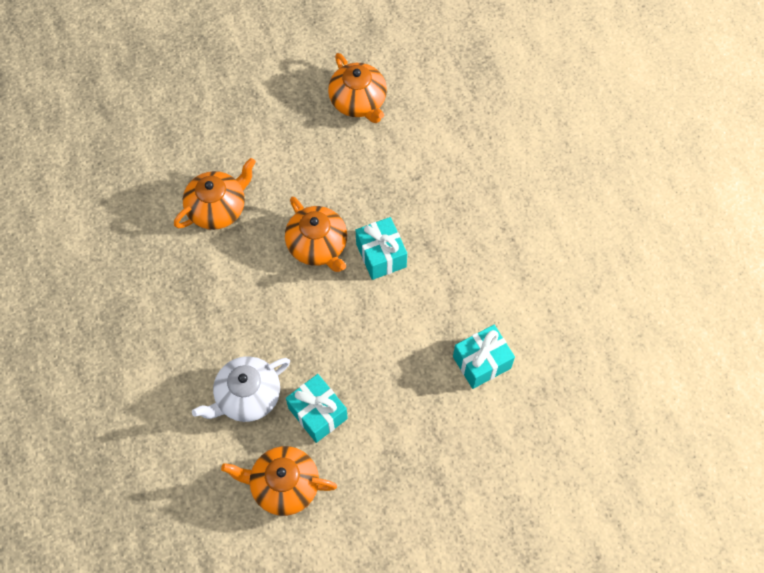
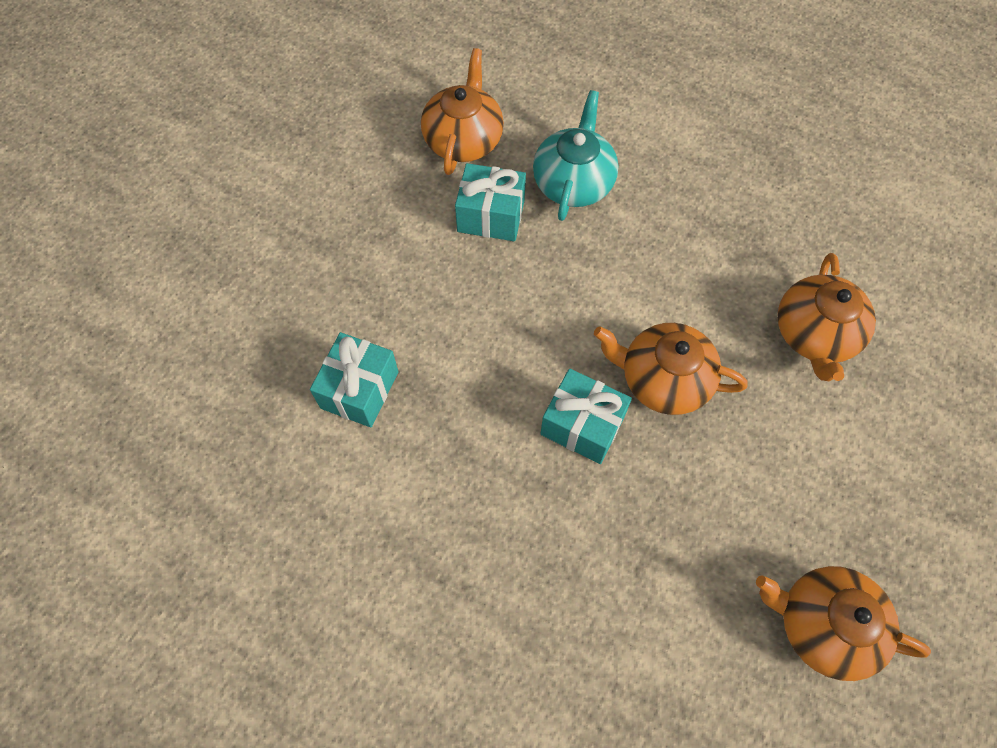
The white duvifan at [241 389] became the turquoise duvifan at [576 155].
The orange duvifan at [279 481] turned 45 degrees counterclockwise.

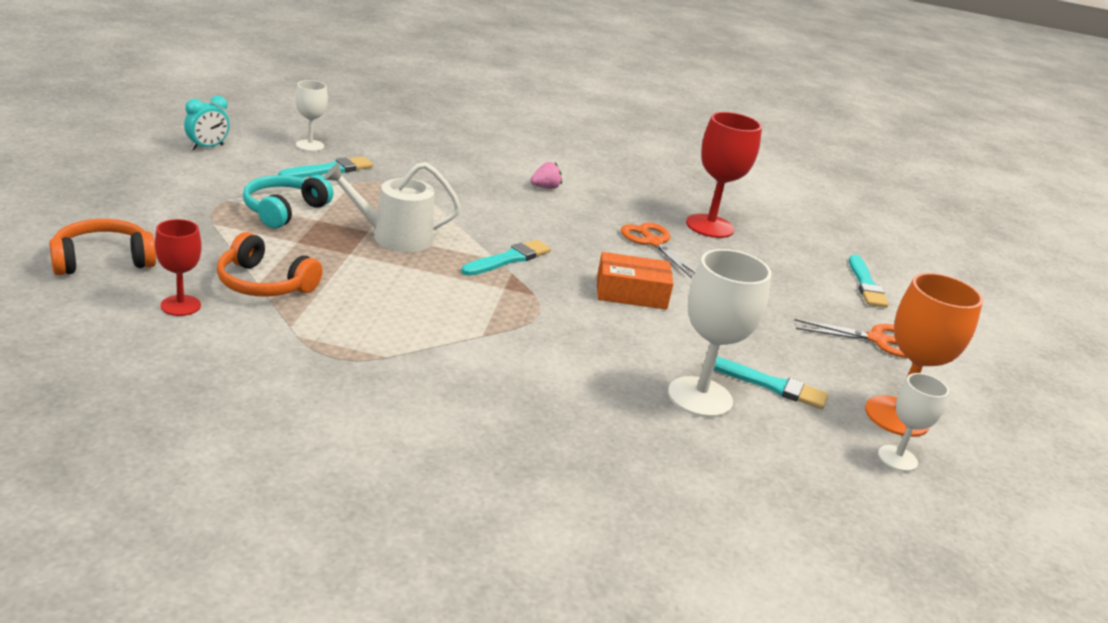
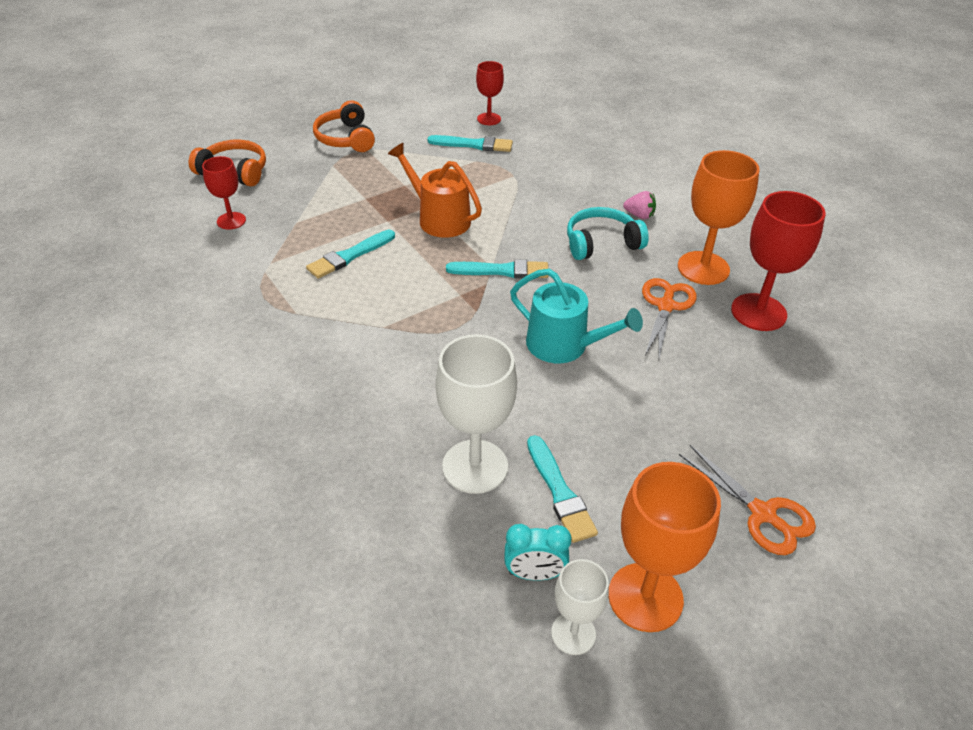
The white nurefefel at [312 115] became the red nurefefel at [490 93].
The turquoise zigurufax moved from [207 123] to [538 552].
The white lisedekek at [392 207] became the orange lisedekek at [435 190].
The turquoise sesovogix moved from [288 201] to [608 233].
The orange sesovogix moved from [269 264] to [344 126].
The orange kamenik at [635 281] was replaced by the turquoise lisedekek at [576 316].
The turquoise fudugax moved from [869 281] to [350 254].
The orange nurefefel at [719 217] appeared.

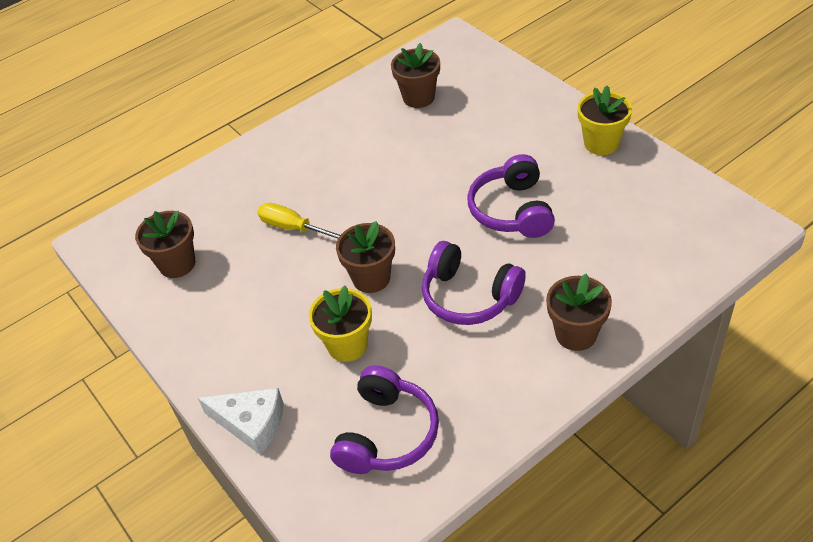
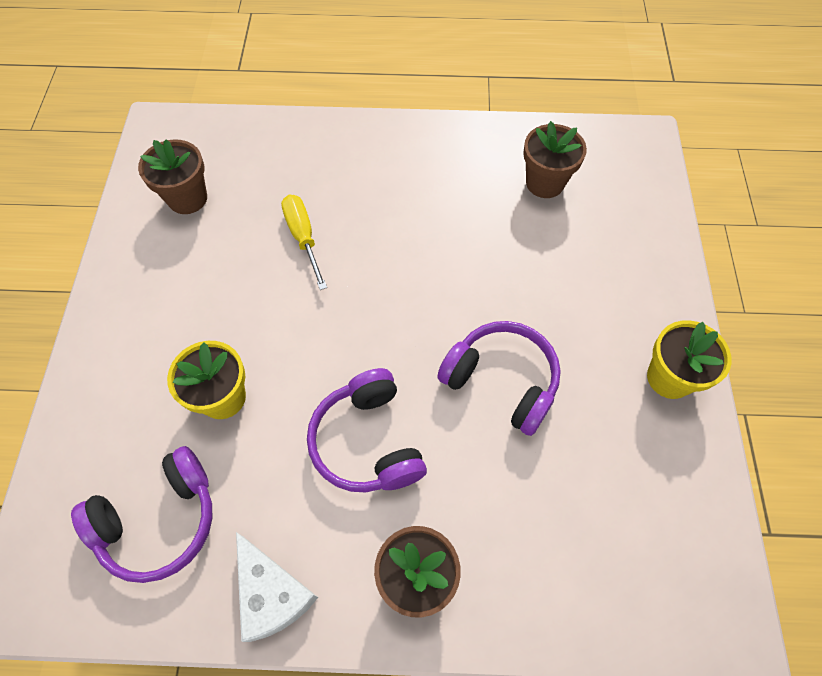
The purple sesovogix at [511 196] turned 90 degrees clockwise.
The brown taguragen at [365 257] disappeared.
The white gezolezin moved from [241 421] to [277 587].

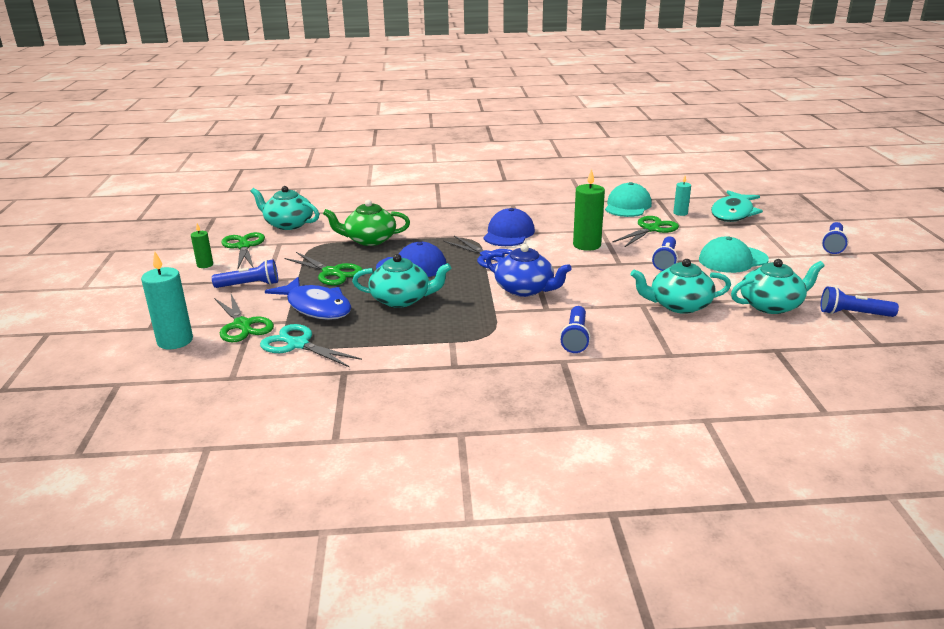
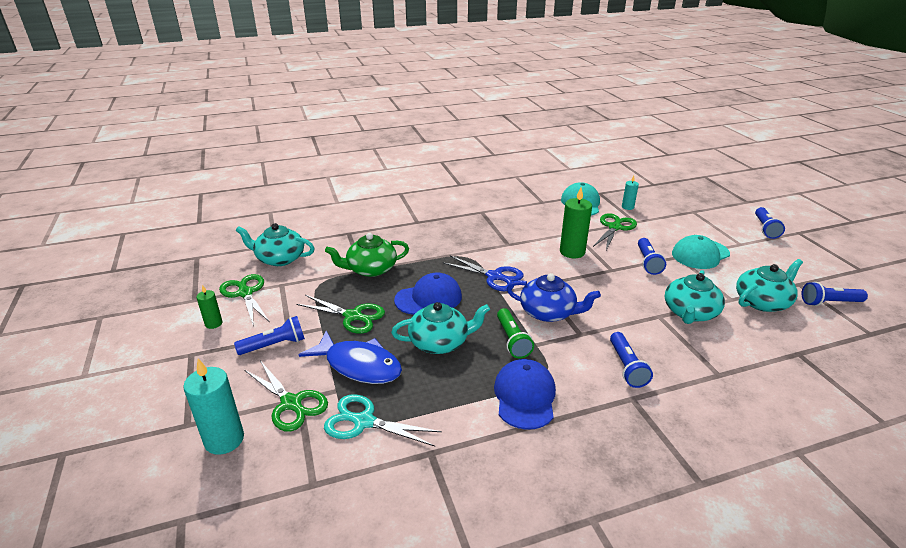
The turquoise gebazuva at [737 206] disappeared.
The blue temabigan moved from [509 227] to [525 394].
The turquoise duvifan at [680 286] turned 45 degrees counterclockwise.
The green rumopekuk at [515 333] appeared.

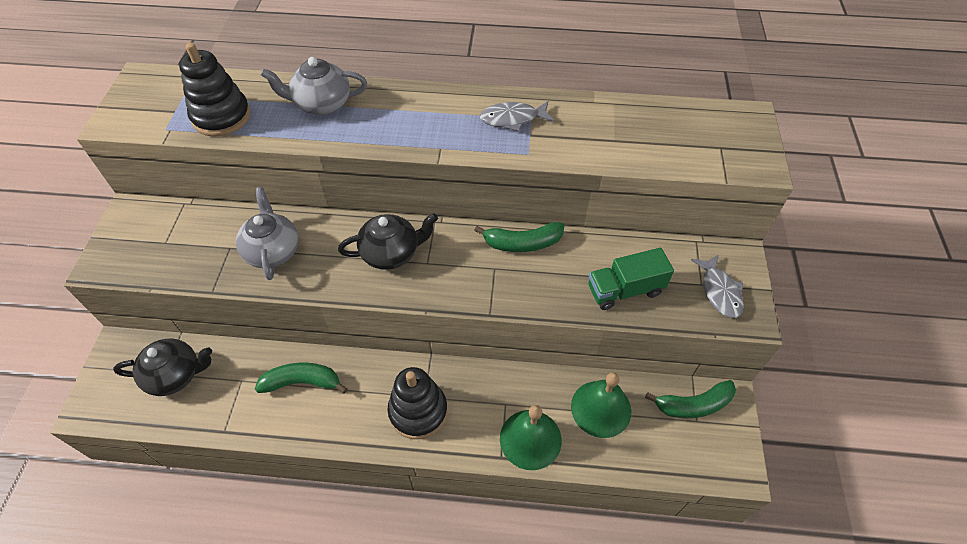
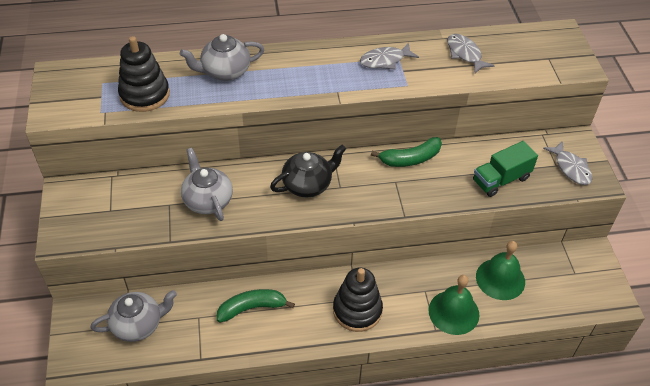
The black duvifan at [162 367] became the grey duvifan at [133 316].
The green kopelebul at [690 399] disappeared.
The grey gebazuva at [471 53] appeared.

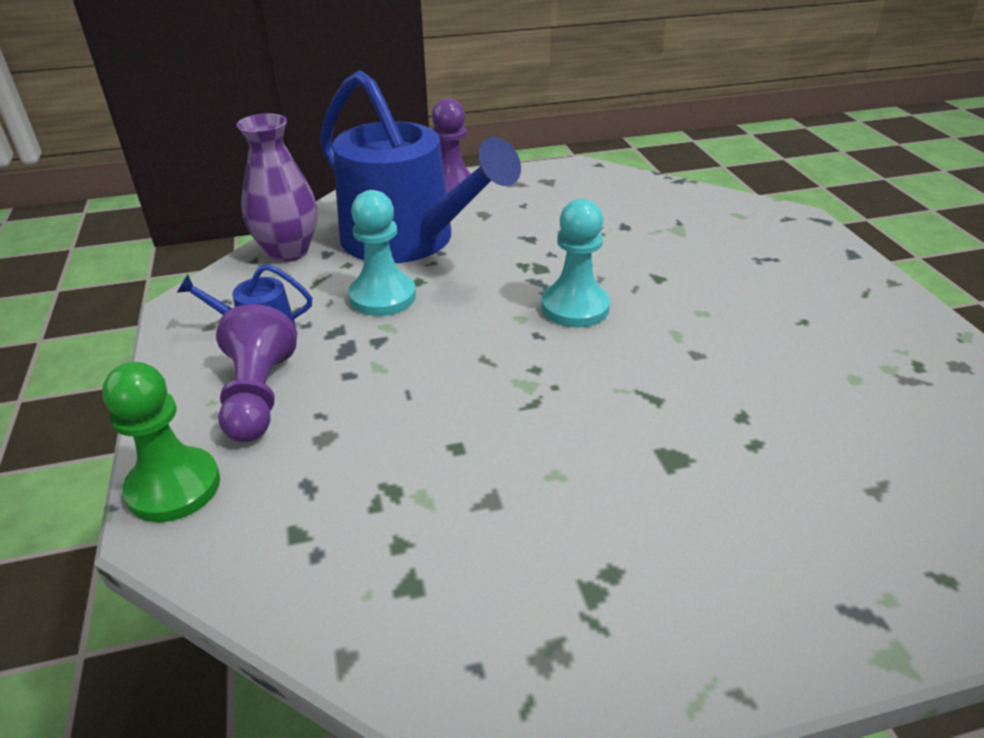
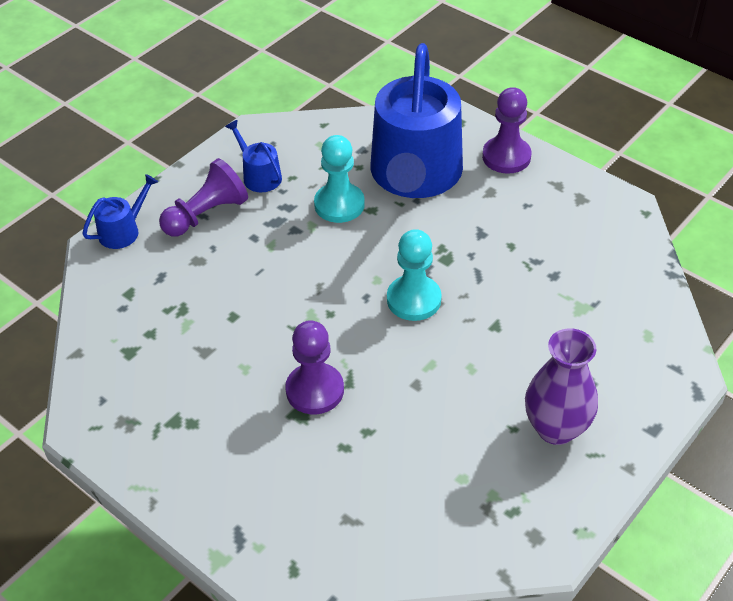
The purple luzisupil moved from [277 187] to [561 386].
The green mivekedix at [161 442] was replaced by the blue lisedekek at [120 211].
The purple mivekedix at [314 367] appeared.

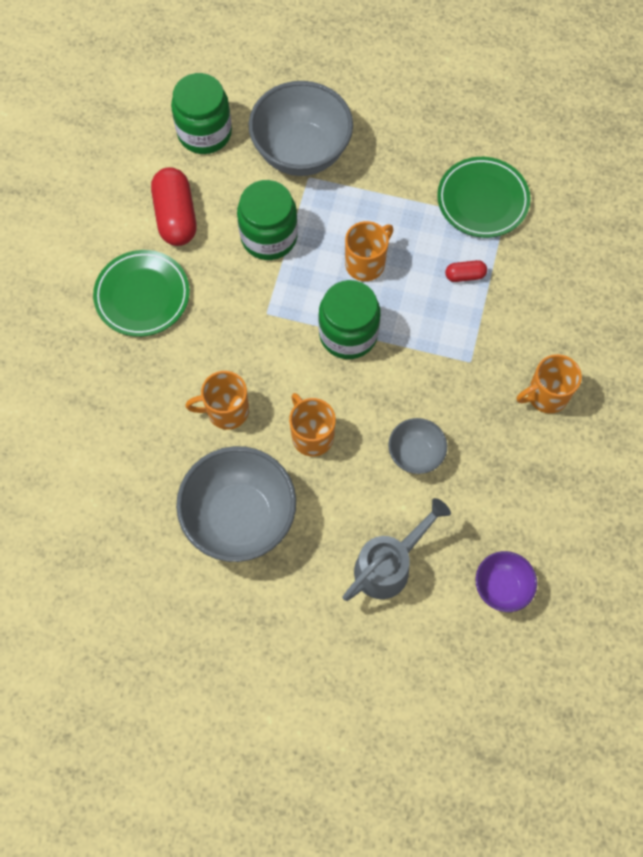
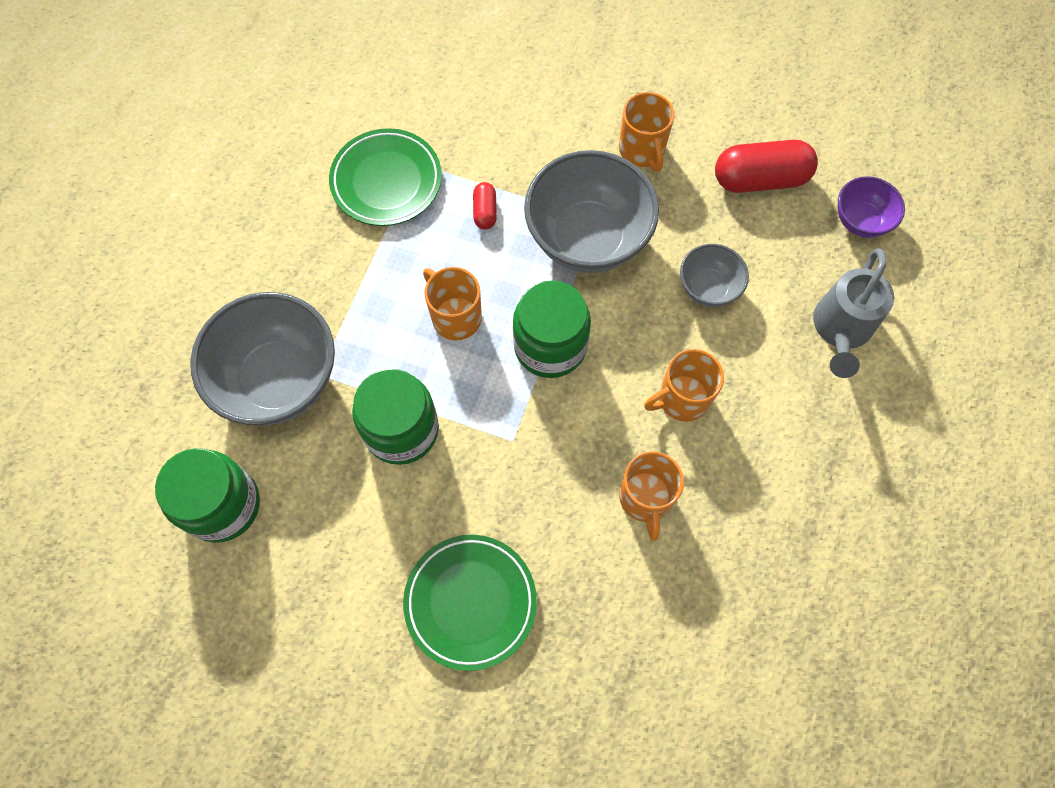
The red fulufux moved from [173 206] to [766 166].
The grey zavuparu moved from [236 504] to [591 211].
The grey lisedekek at [397 549] turned 120 degrees counterclockwise.

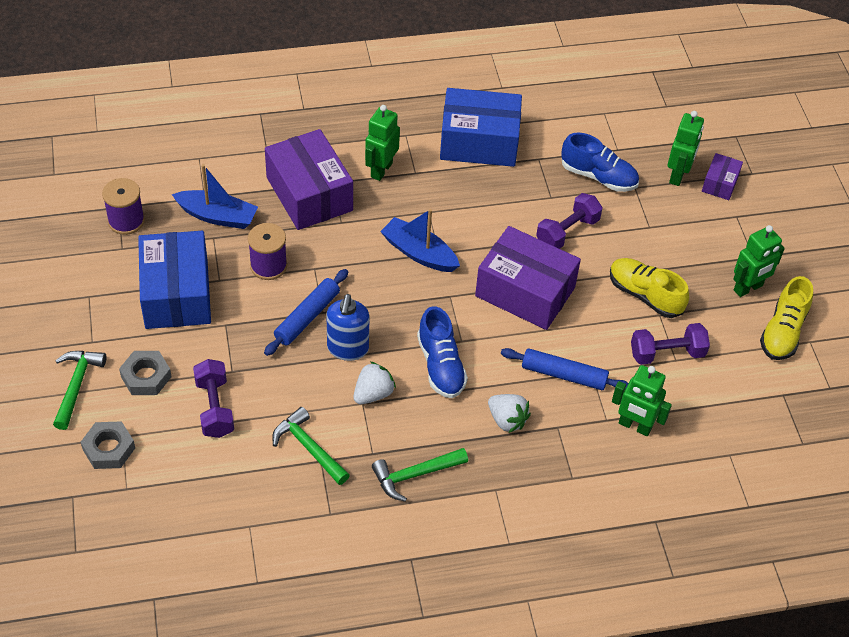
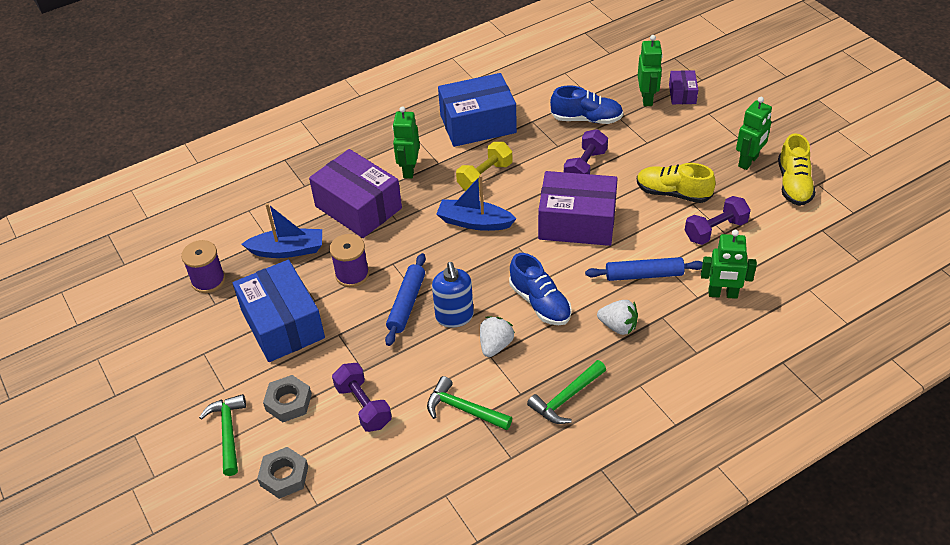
The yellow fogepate at [484 166] appeared.

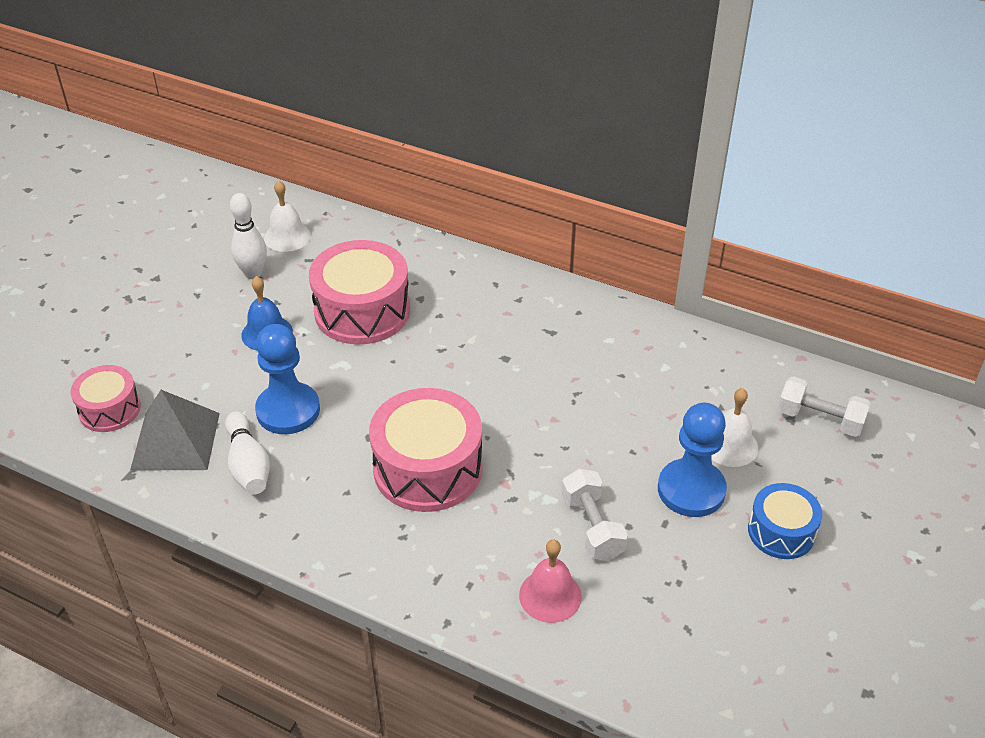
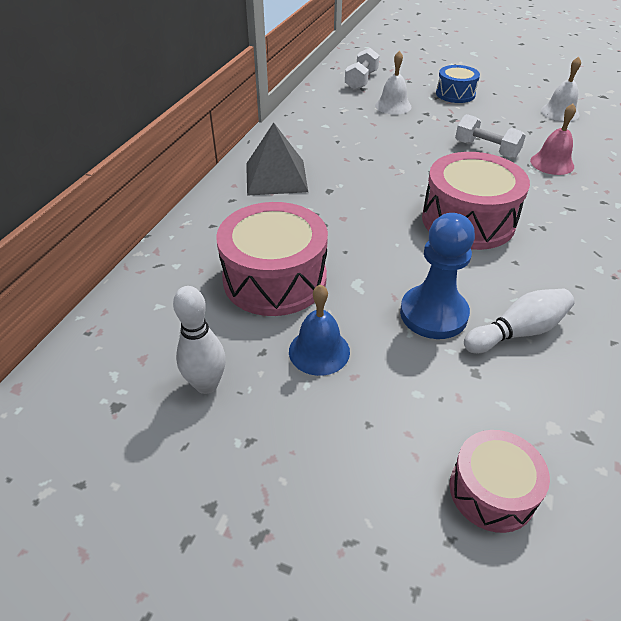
The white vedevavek moved from [287 216] to [561 89].
The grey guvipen moved from [175 430] to [277 159].
The blue mivekedix at [692 460] disappeared.
The white fogepate at [595 515] turned 60 degrees clockwise.

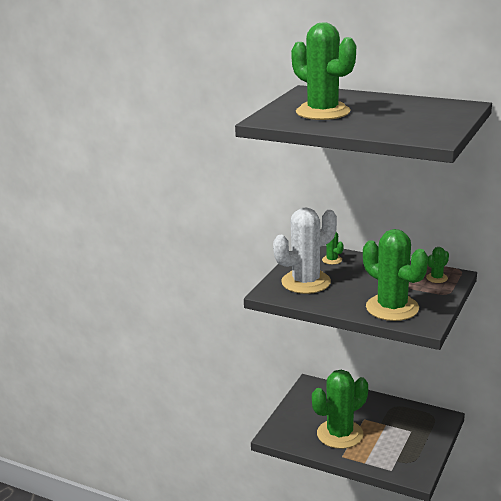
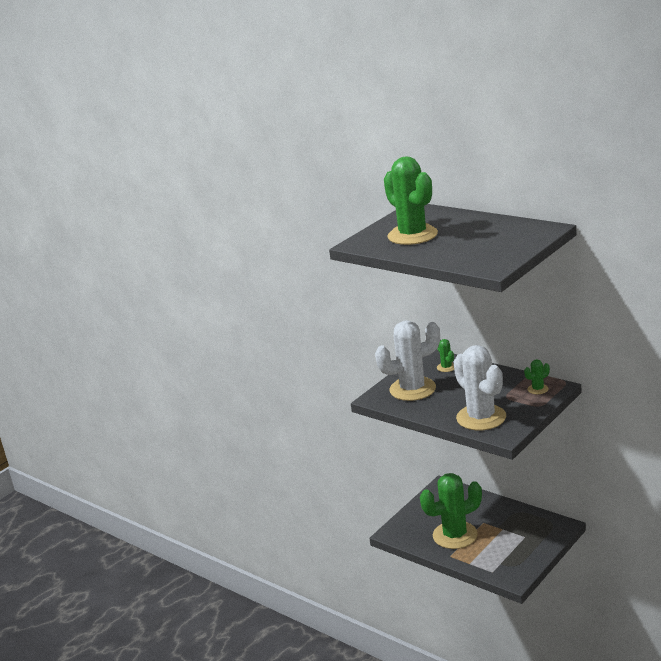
The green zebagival at [395 275] became the white zebagival at [480 388].

